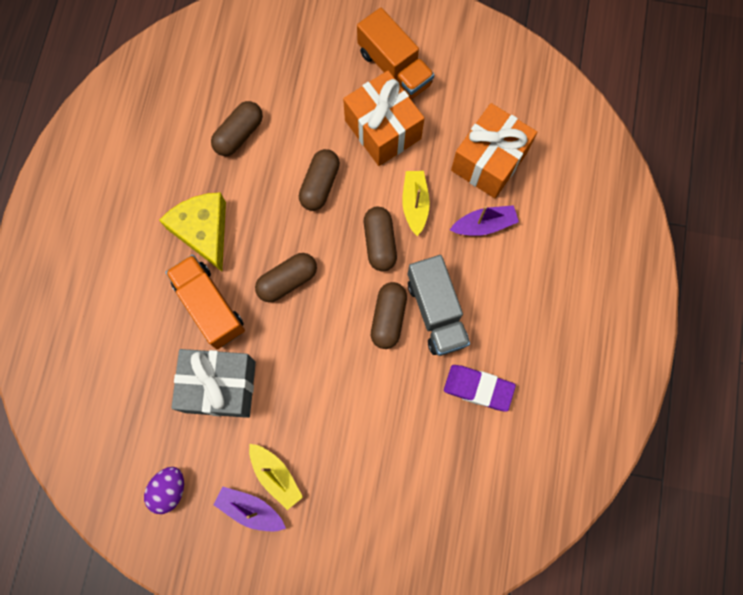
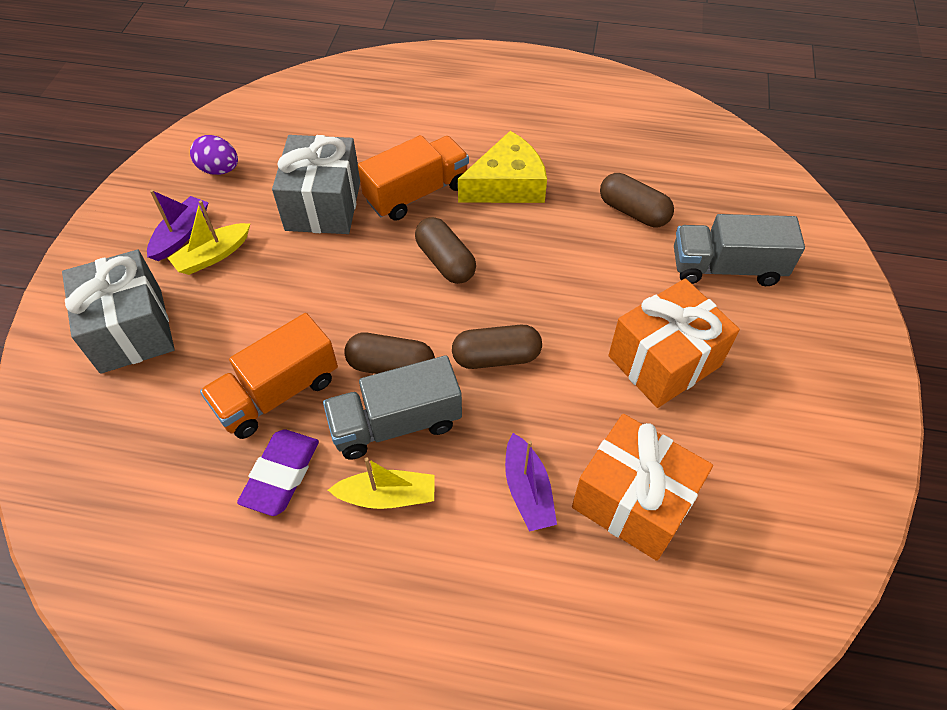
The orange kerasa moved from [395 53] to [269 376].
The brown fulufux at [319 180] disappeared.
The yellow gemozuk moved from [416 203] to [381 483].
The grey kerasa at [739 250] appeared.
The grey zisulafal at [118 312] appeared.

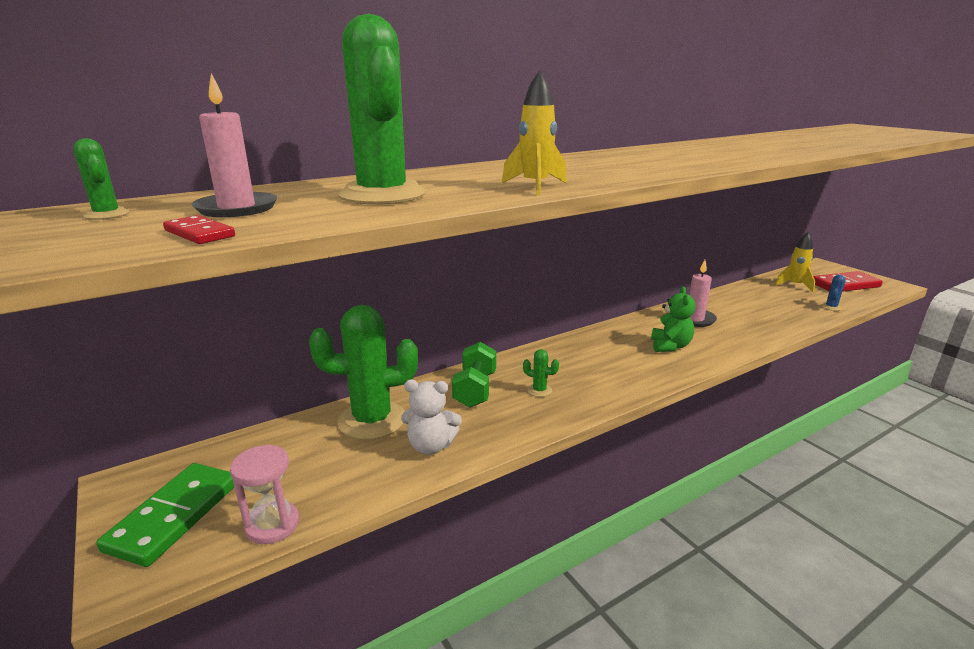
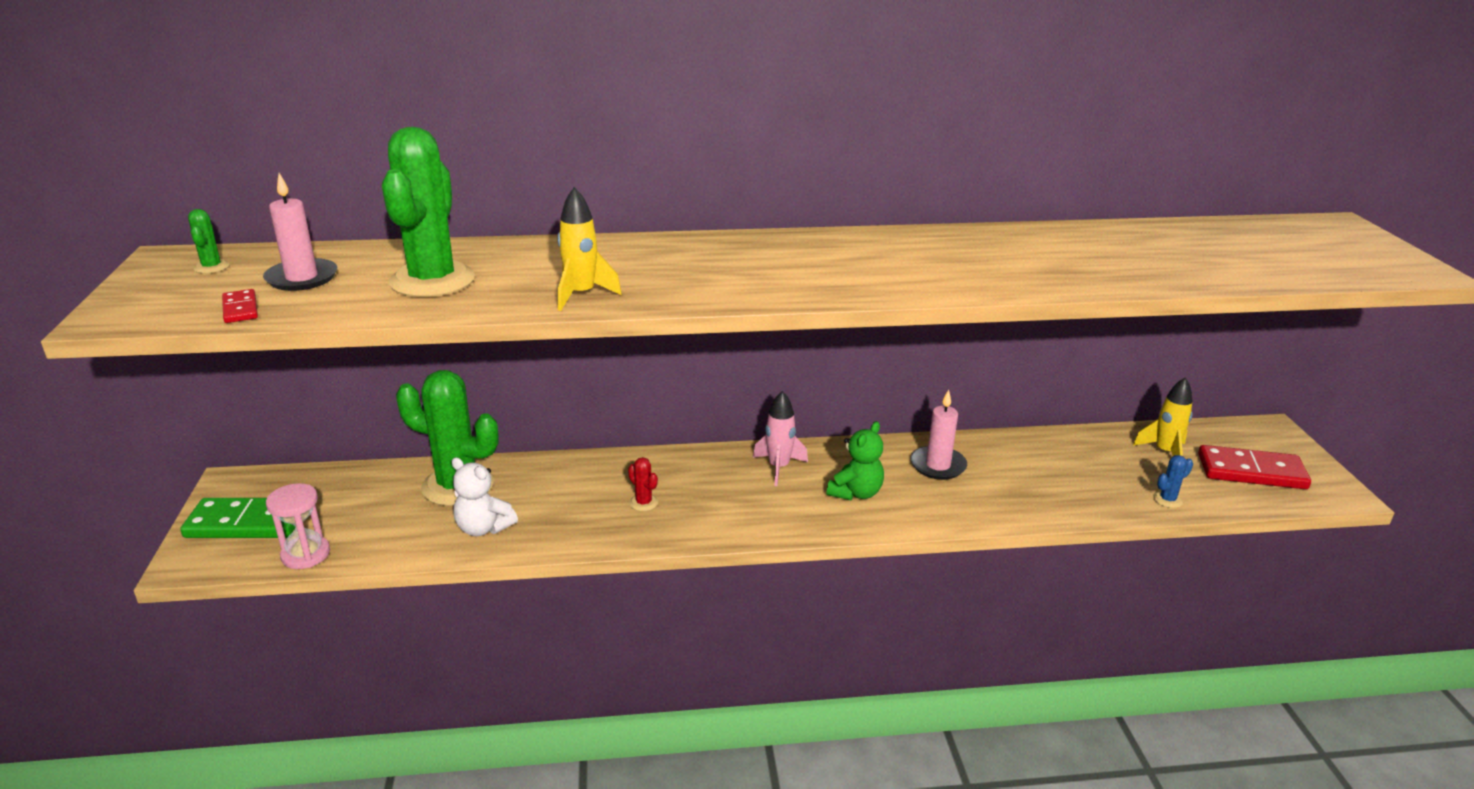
The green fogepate at [474 375] disappeared.
The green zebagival at [541 373] became the red zebagival at [643 484].
The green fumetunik at [165 515] turned 45 degrees clockwise.
The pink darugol at [780 438] appeared.

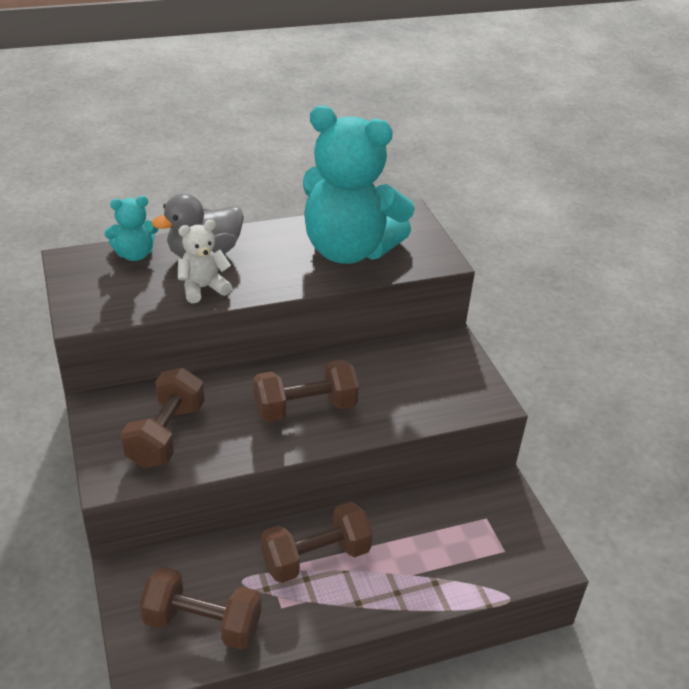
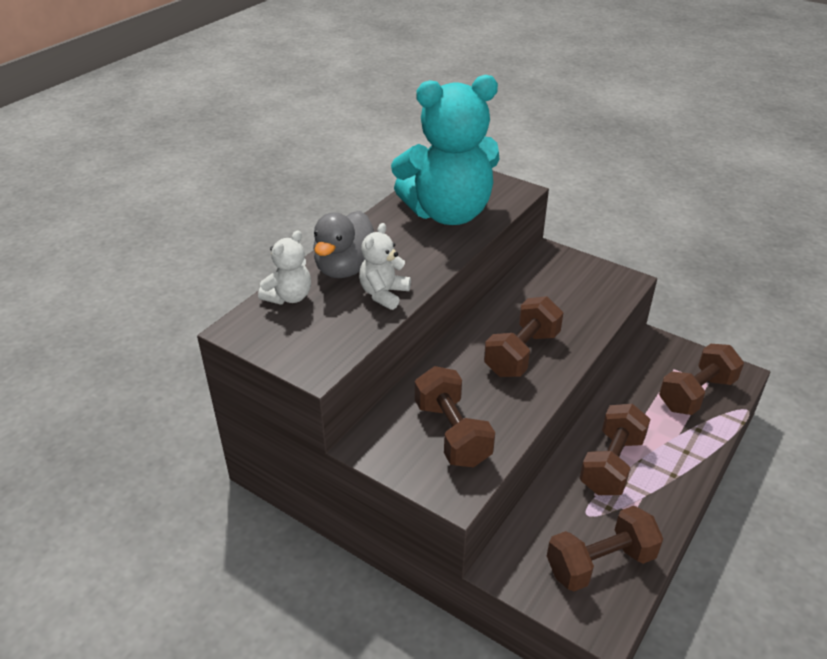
The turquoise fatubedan at [131 228] became the white fatubedan at [284 267].
The brown fogepate at [701 379] appeared.

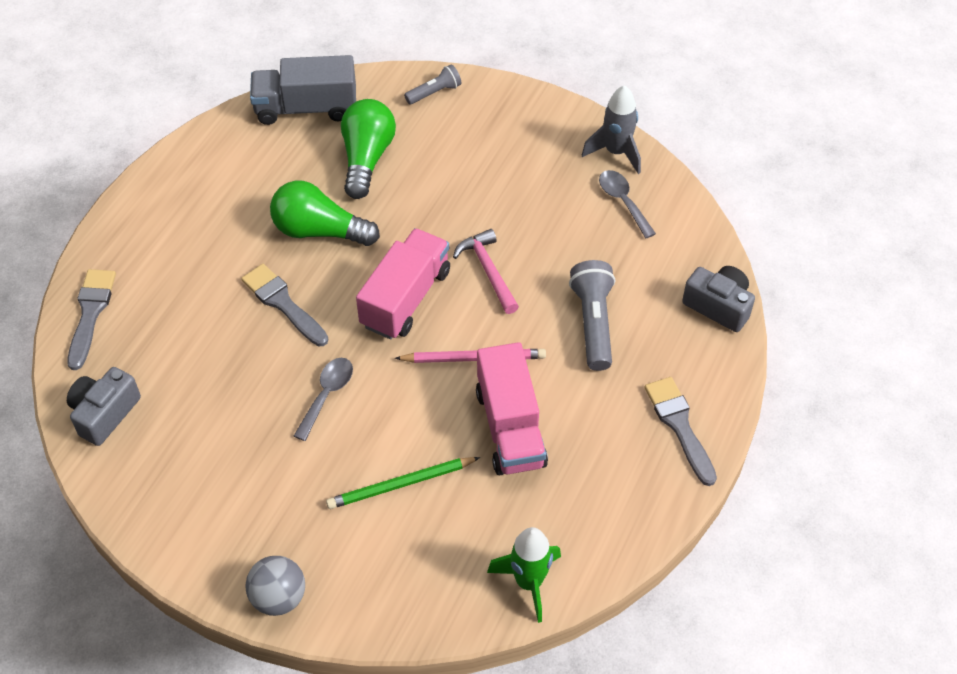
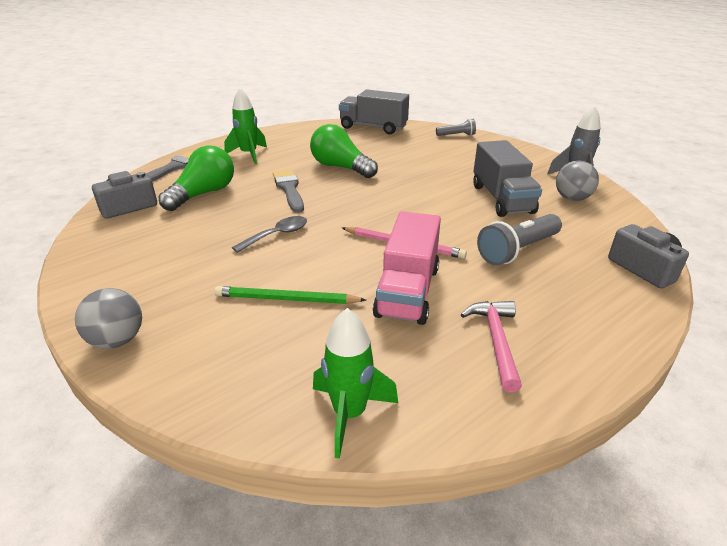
The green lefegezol moved from [368 149] to [196 178].
The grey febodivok at [627 204] was replaced by the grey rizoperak at [577 180].
The pink kerasa at [403 283] disappeared.
The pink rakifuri moved from [486 271] to [491 346].
The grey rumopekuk at [592 315] turned 150 degrees counterclockwise.
The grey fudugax at [681 431] disappeared.
The green darugol at [245 126] appeared.
The grey kerasa at [507 178] appeared.

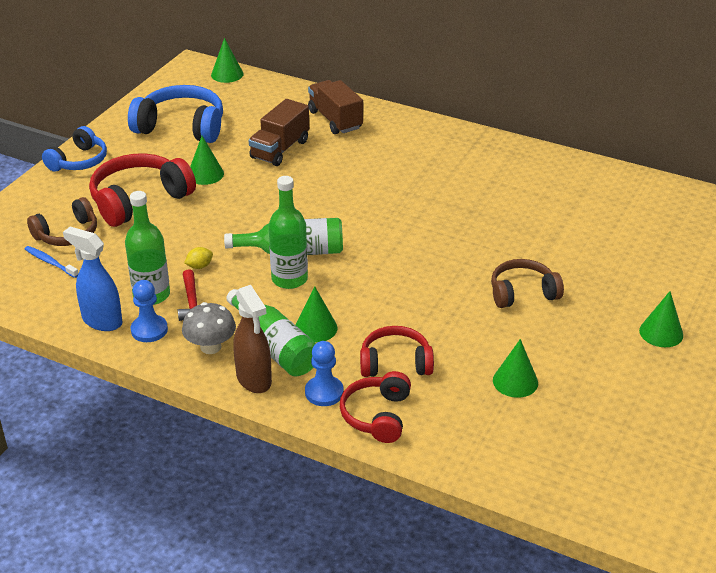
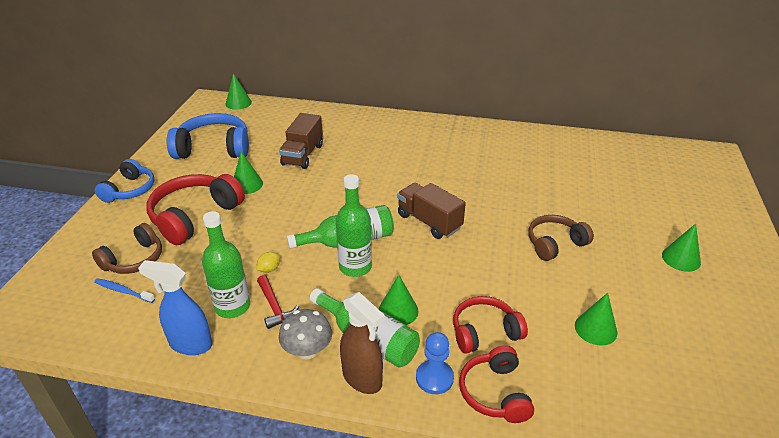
The brown kerasa moved from [335 107] to [431 211].
The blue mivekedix at [149 311] disappeared.

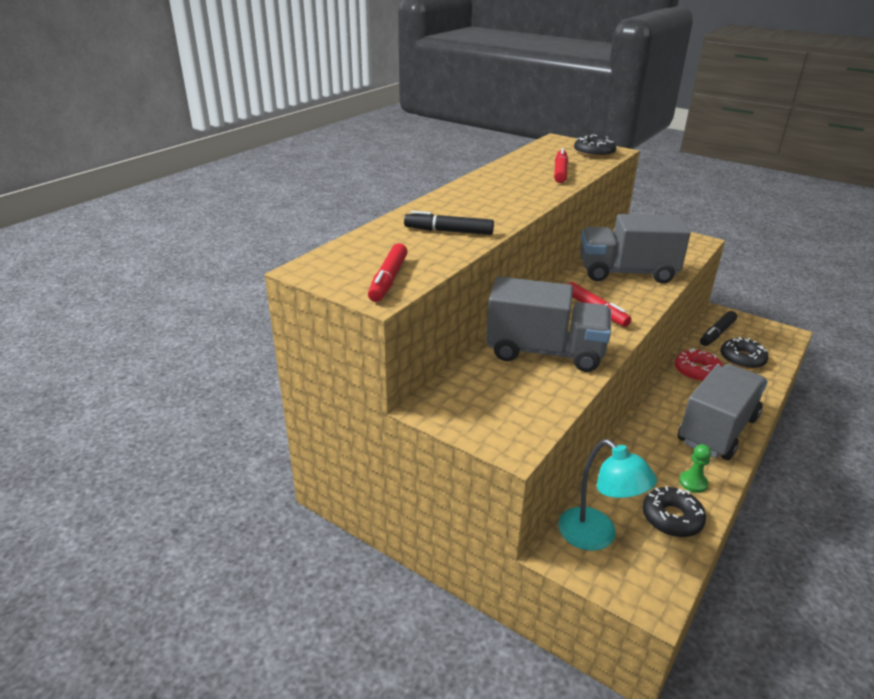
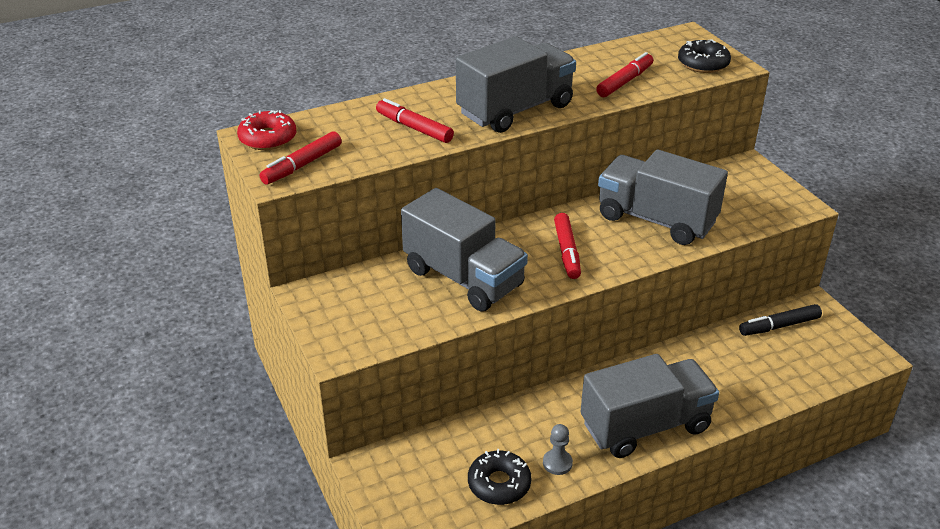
The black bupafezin at [449 223] became the red bupafezin at [415 120].
The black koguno at [744 352] disappeared.
The red koguno moved from [699 365] to [266 130].
The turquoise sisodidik at [607 495] disappeared.
The green mivekedix at [695 468] became the grey mivekedix at [558 449].
The grey kerasa at [516 84] appeared.

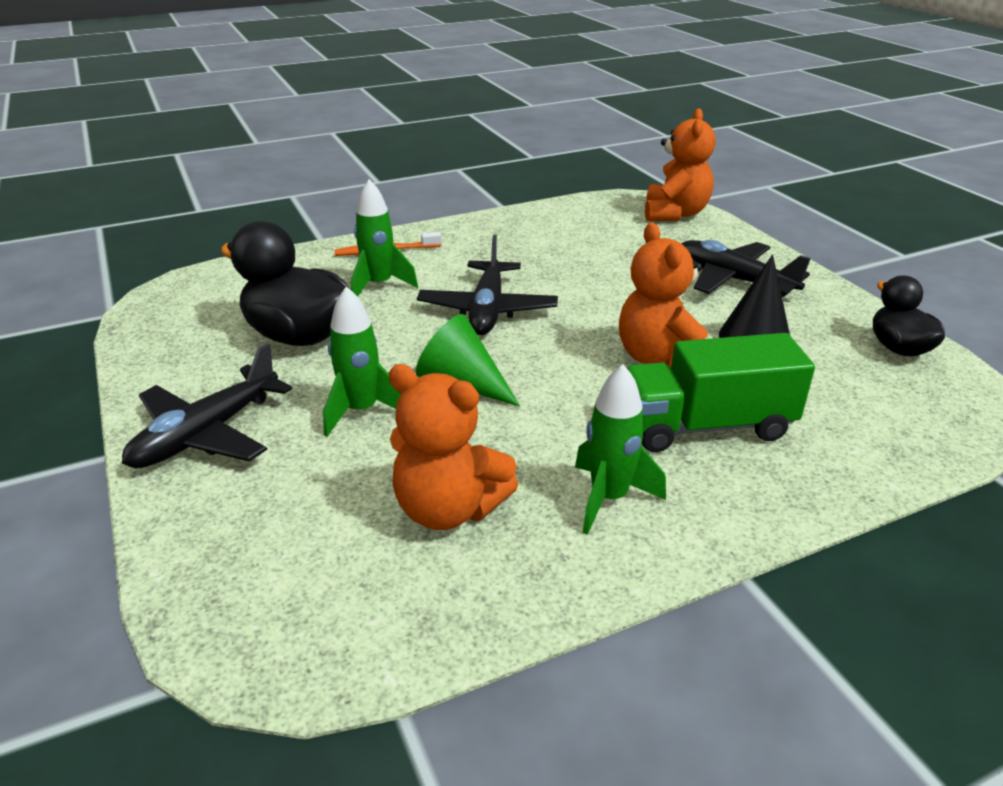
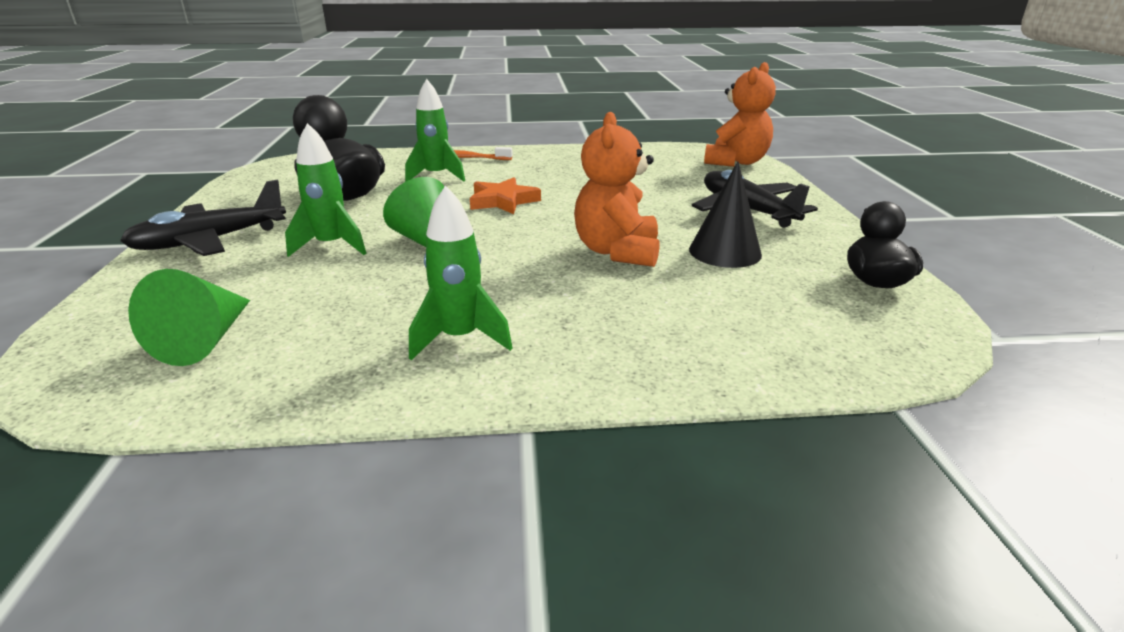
The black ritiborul at [487 285] was replaced by the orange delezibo at [505 195].
The green kerasa at [721 392] disappeared.
The orange fatubedan at [453 447] disappeared.
The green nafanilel at [189 317] appeared.

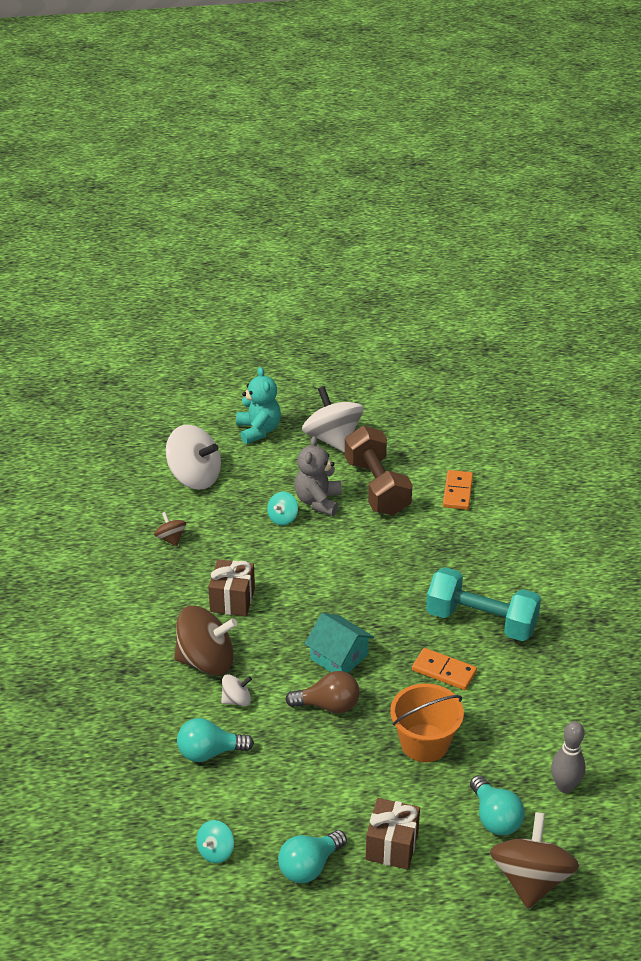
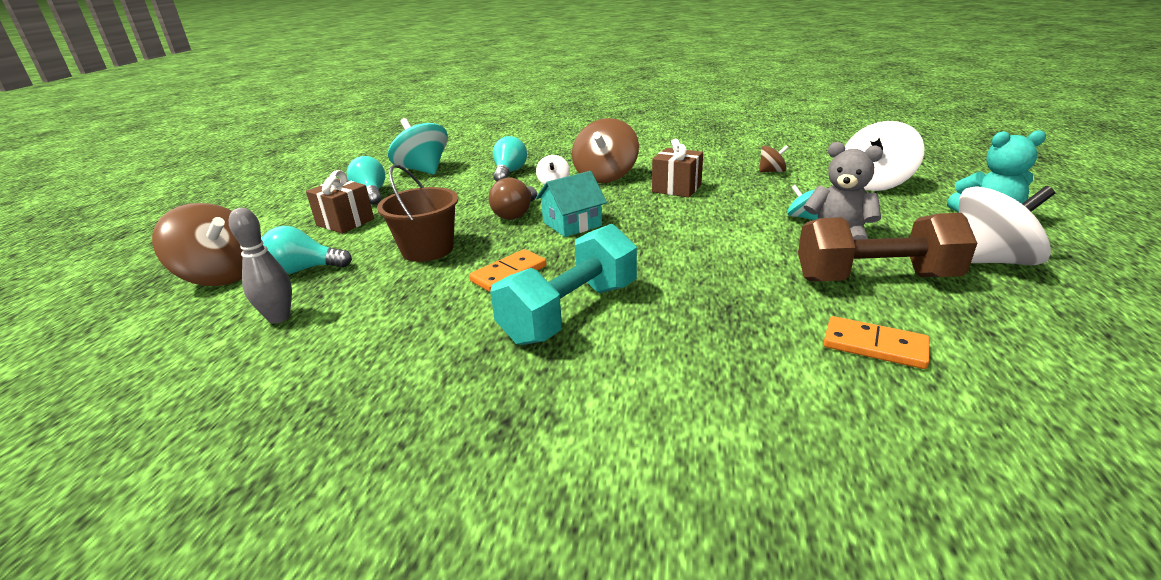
The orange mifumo at [427 722] became the brown mifumo at [417 213].
The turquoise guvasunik at [215 841] changed to 2.05 times the size.

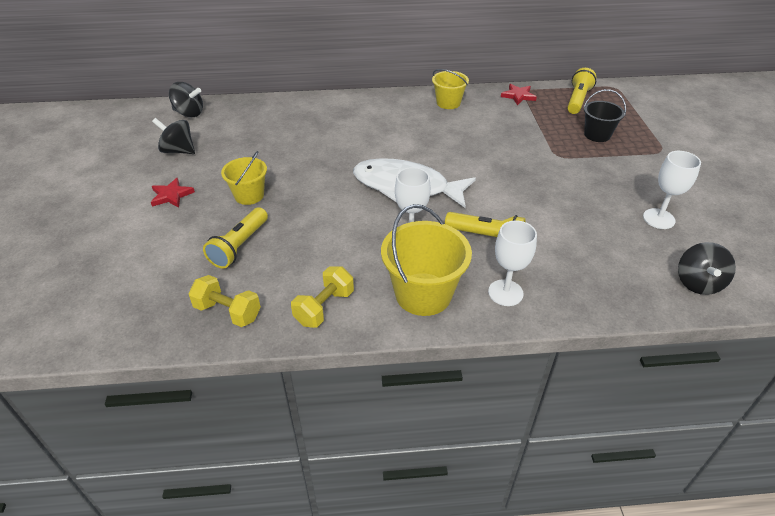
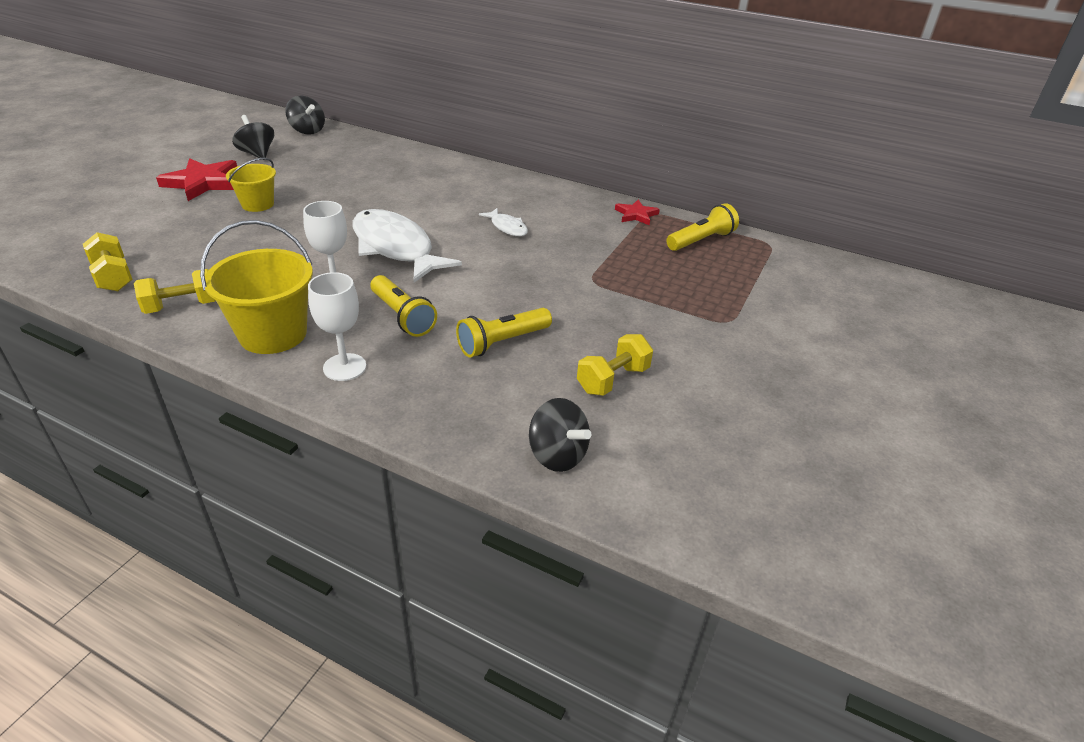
The yellow mifumo at [450 89] disappeared.
The black mifumo at [604 115] disappeared.
The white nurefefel at [672 190] was replaced by the yellow fogepate at [615 365].
The red delezibo at [173 193] changed to 1.77 times the size.
The yellow rumopekuk moved from [235 237] to [504 332].
The black guvasunik at [707 268] turned 90 degrees counterclockwise.
The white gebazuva at [503 222] appeared.

